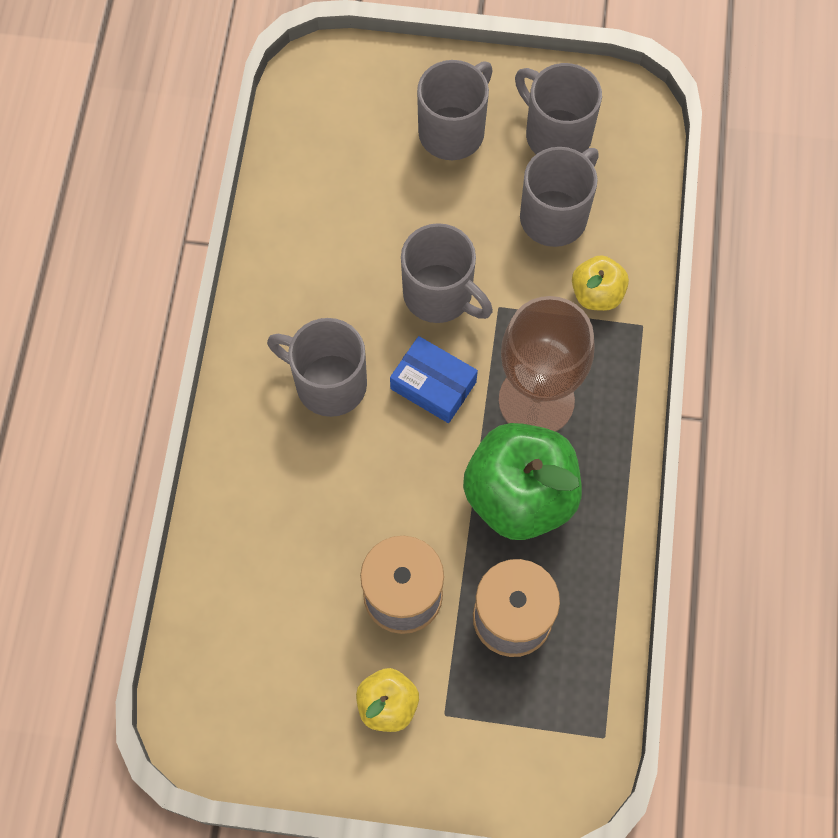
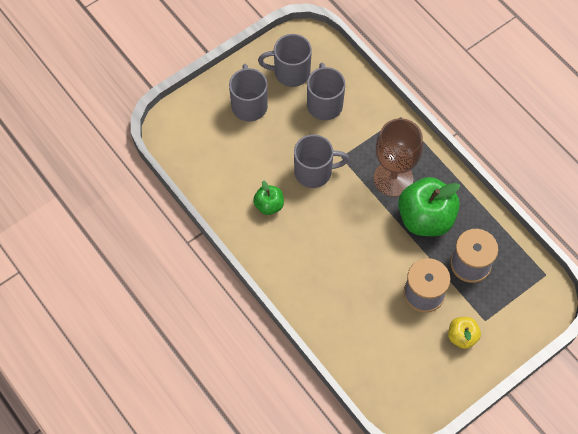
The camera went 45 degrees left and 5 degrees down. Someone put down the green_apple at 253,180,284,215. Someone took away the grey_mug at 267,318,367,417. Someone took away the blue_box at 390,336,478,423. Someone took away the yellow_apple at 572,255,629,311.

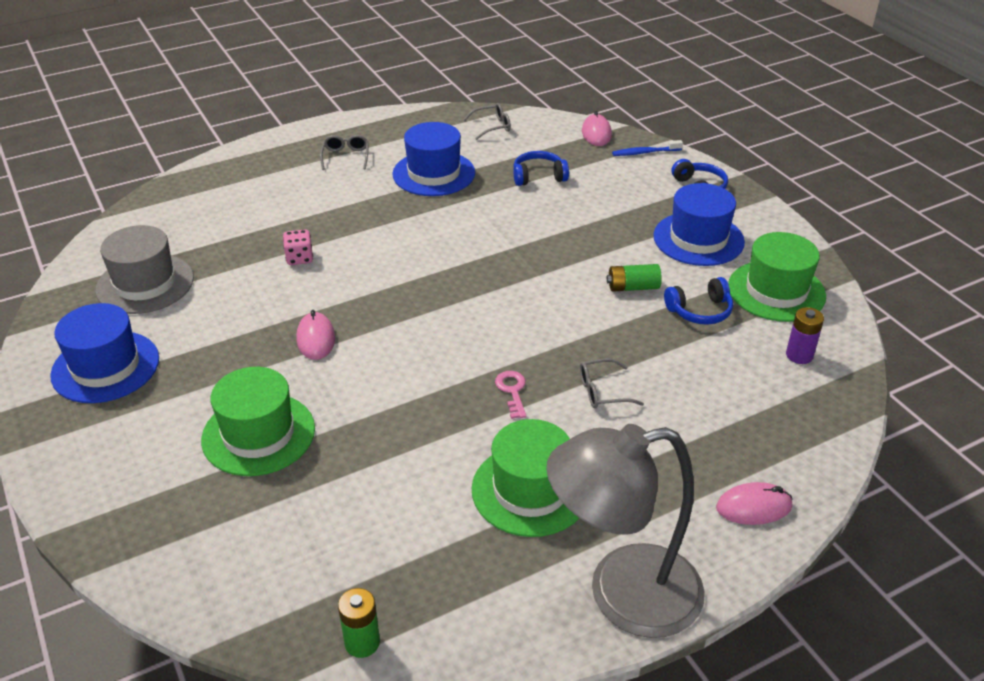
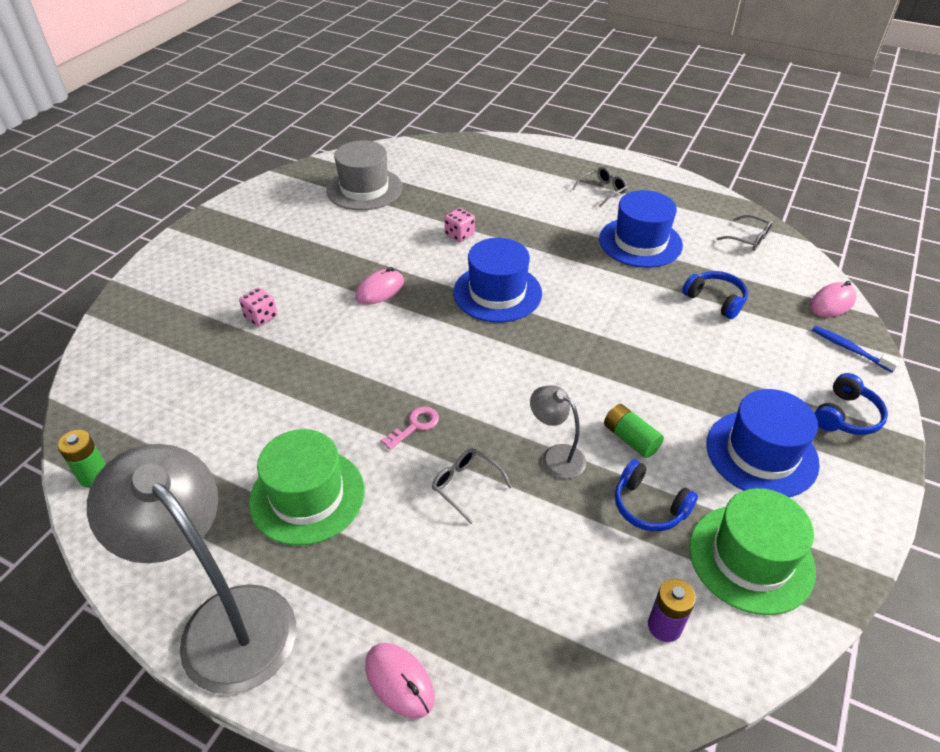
The camera went 55 degrees right and 5 degrees up. Someone swapped the green_hat at 201,367,315,476 for the pink_dice at 239,287,277,327. Someone carried the blue_hat from 50,303,159,403 to 453,238,542,322. Someone put down the grey_lamp at 530,385,586,479.

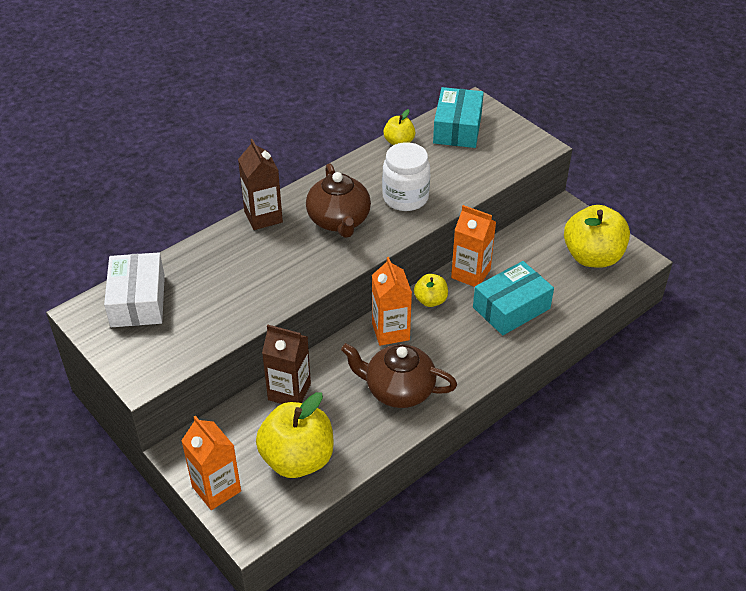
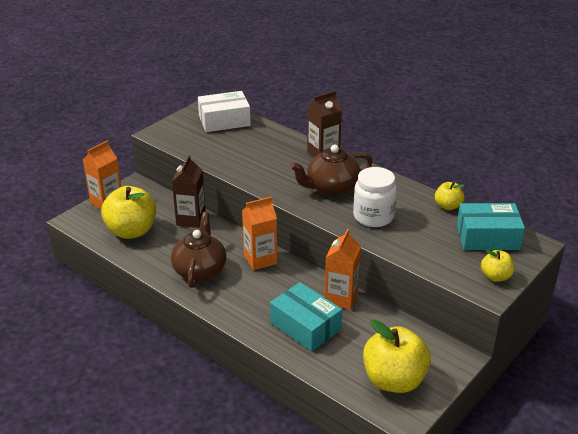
The camera went 80 degrees right and 10 degrees down. Someone carried the yellow_apple from 414,274,448,307 to 481,249,514,282.

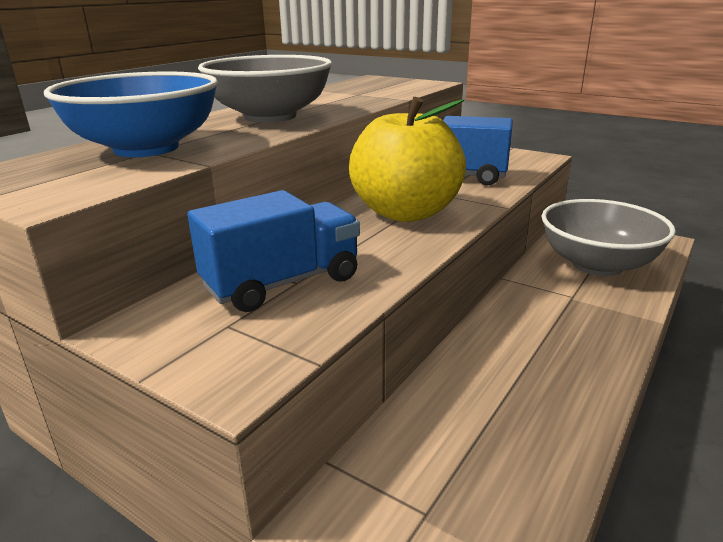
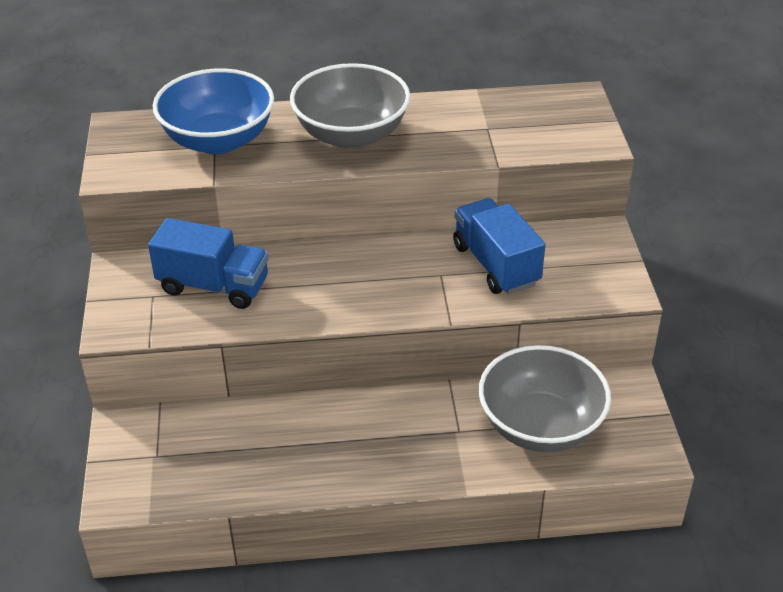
The camera went 50 degrees right and 15 degrees up. Someone took away the yellow_apple at 349,97,466,222.

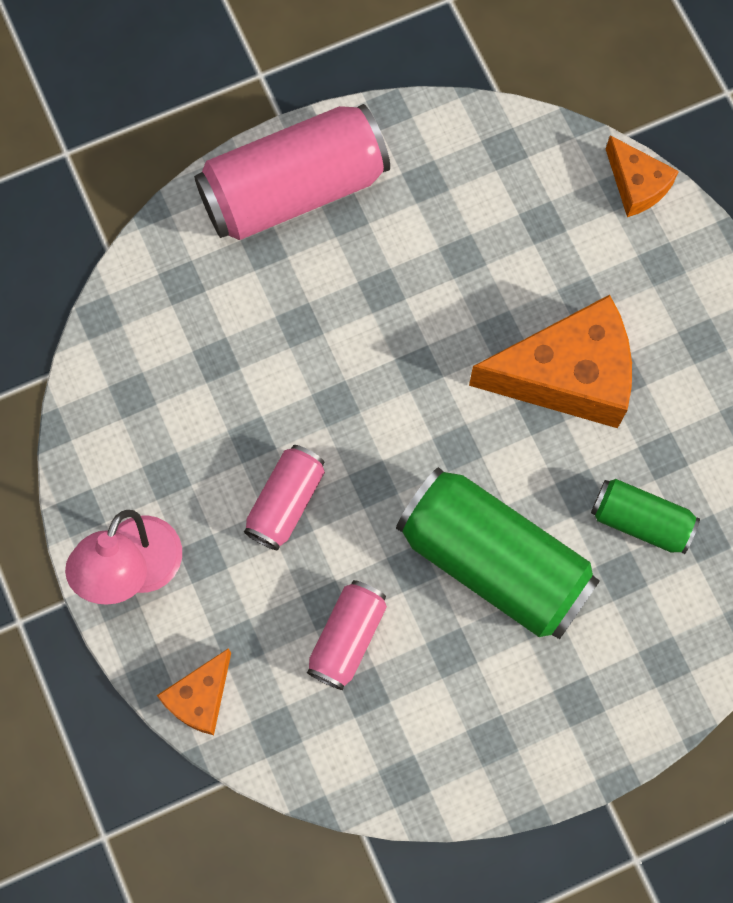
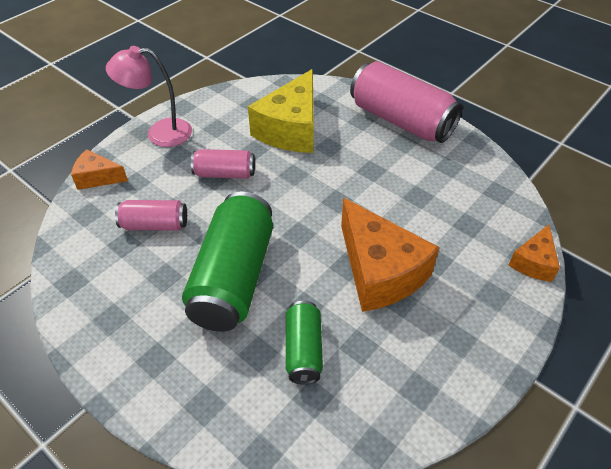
The camera went 65 degrees right and 25 degrees down. Someone put down the yellow_cheese at 248,69,314,153.

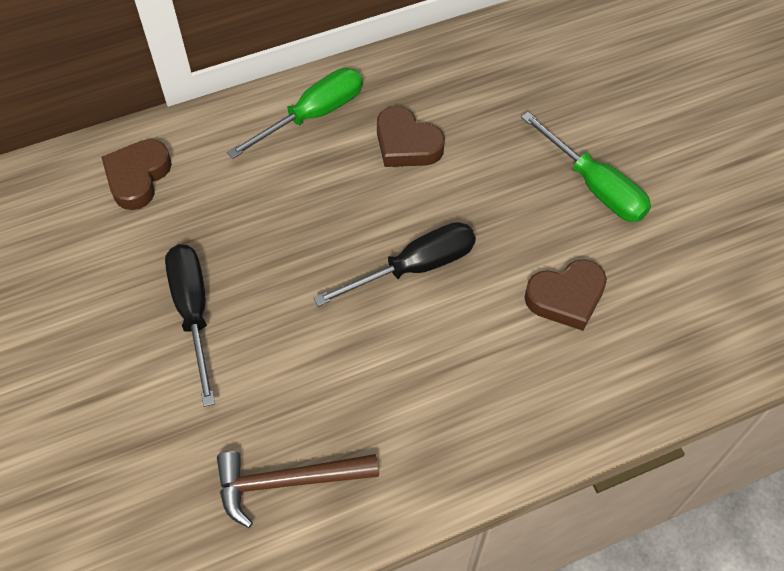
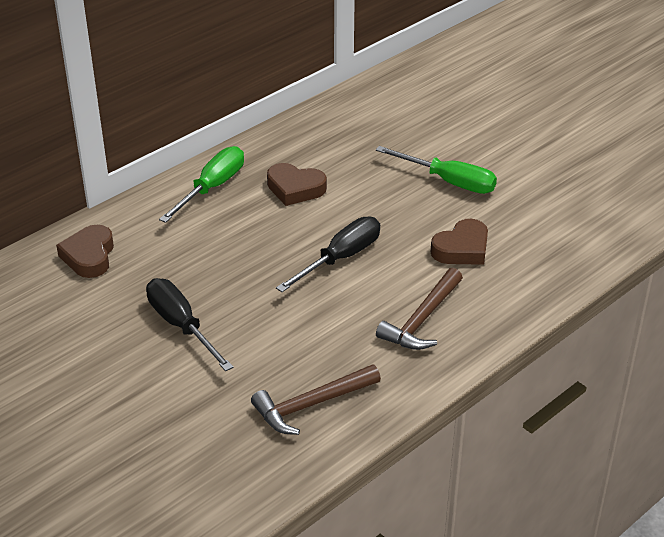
The camera went 20 degrees left and 20 degrees down. Someone put down the brown_hammer at 376,268,463,350.

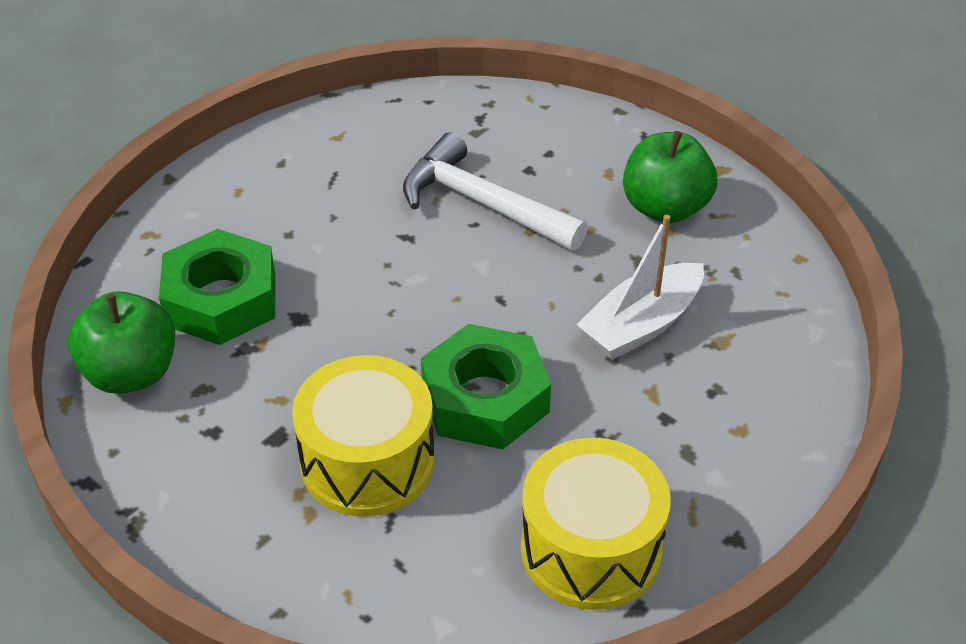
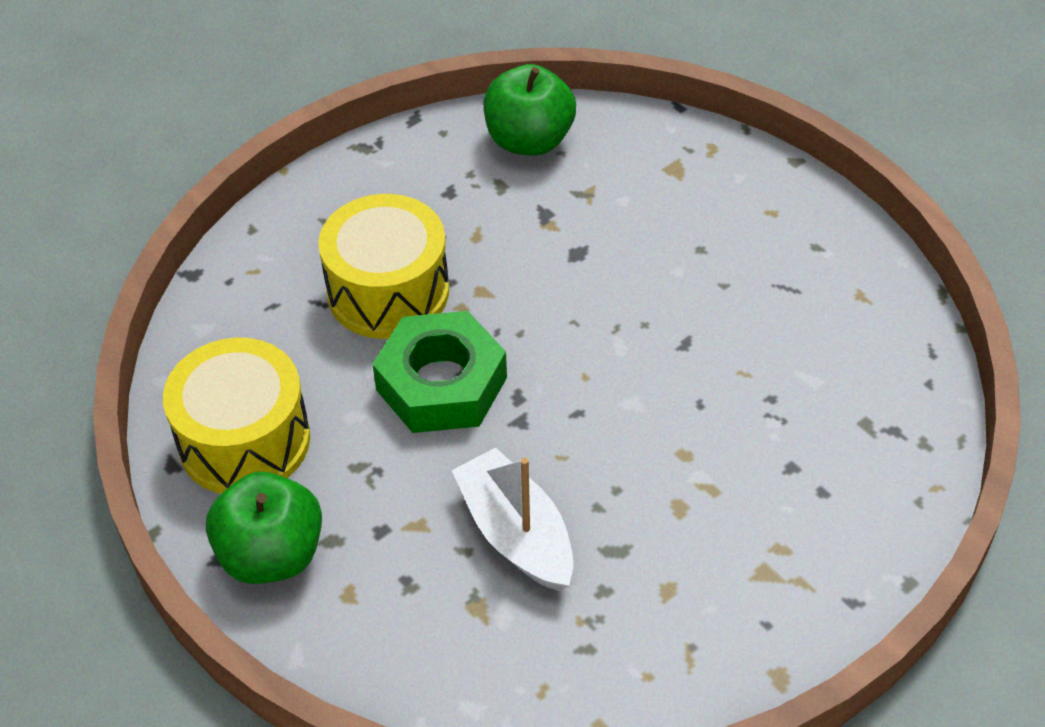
The camera went 100 degrees right and 5 degrees up. Someone carried the green_apple from 623,131,717,223 to 206,472,322,584. Someone took away the green_nut at 159,229,275,345. Someone took away the white_hammer at 403,132,588,251.

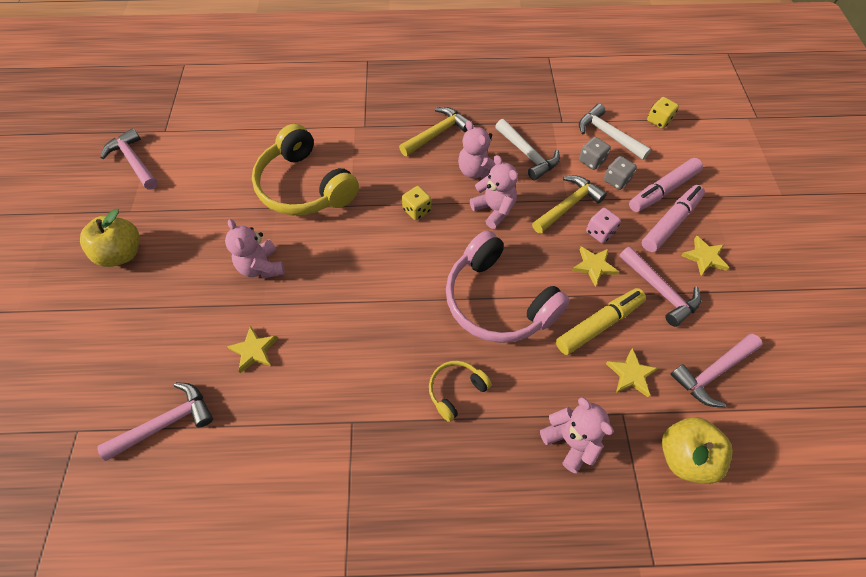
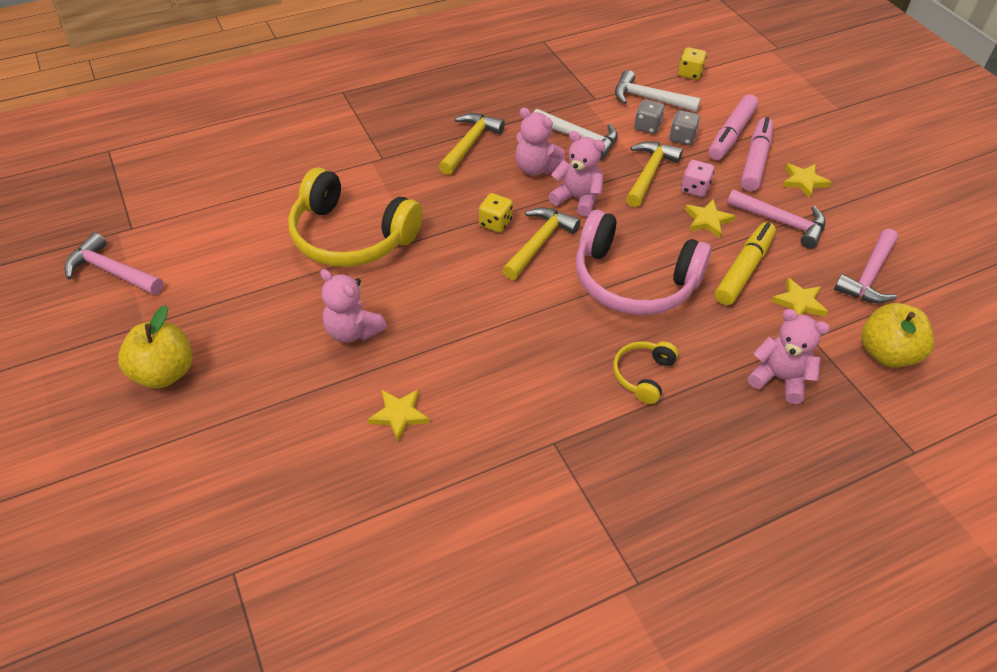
The camera went 25 degrees left and 10 degrees down. Someone put down the yellow_hammer at 502,207,580,280. Someone took away the pink_hammer at 97,382,213,461.

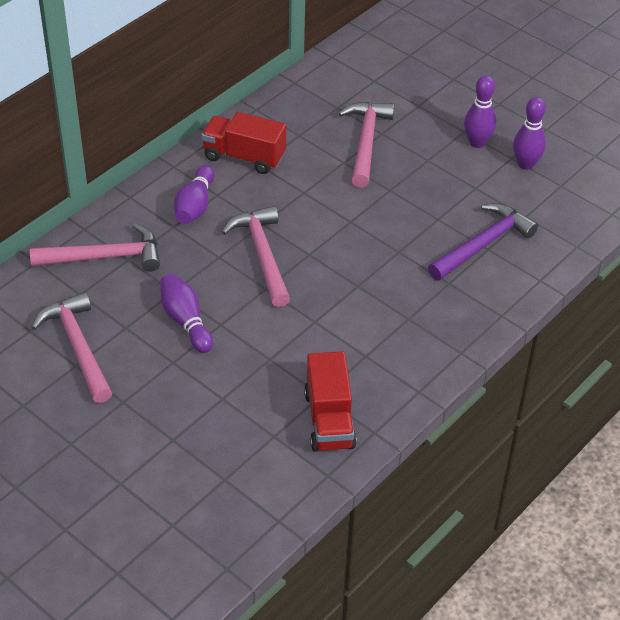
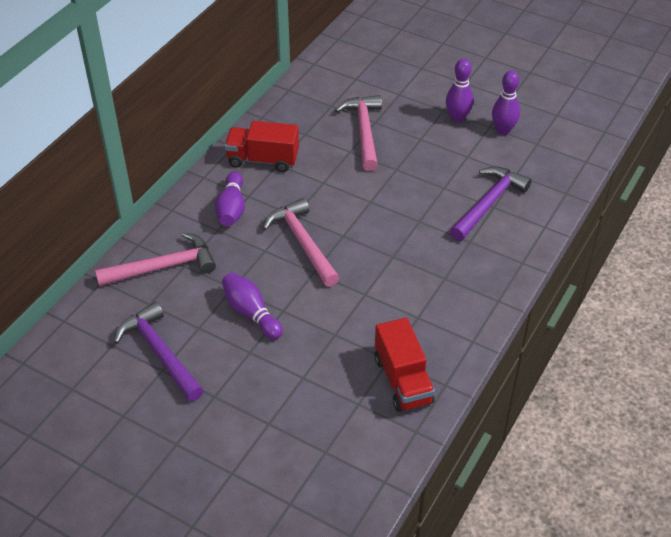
The camera went 10 degrees left and 0 degrees up. Someone repainted the pink_hammer at 31,292,112,403, which became the purple_hammer at 114,302,204,401.

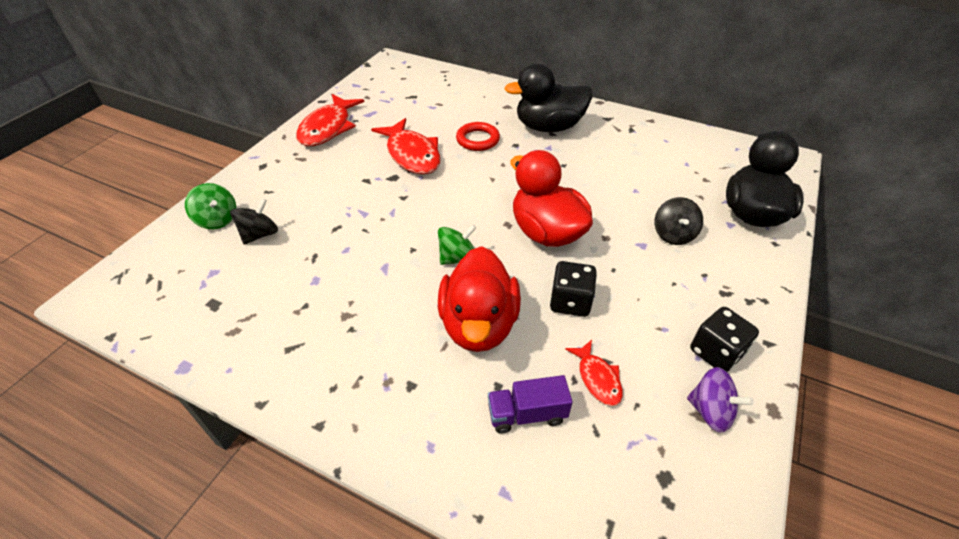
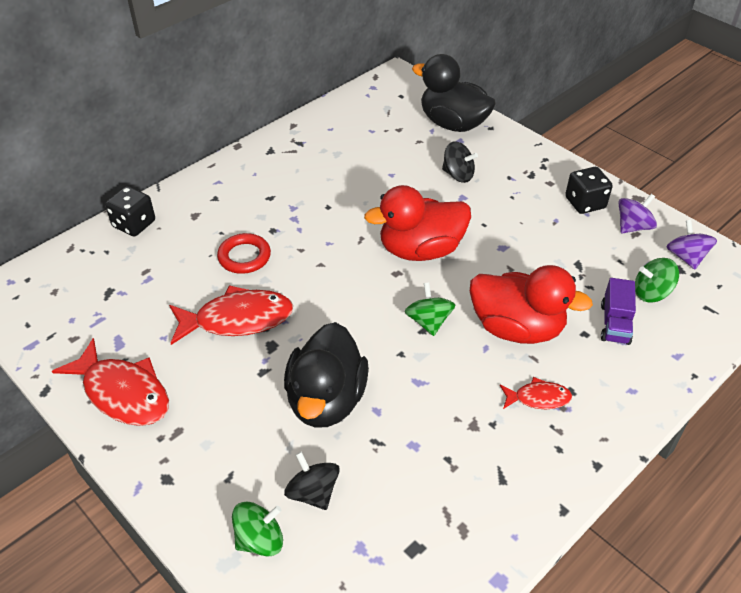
The camera went 70 degrees left and 0 degrees up. Someone carried the black_dice from 550,261,597,317 to 105,186,155,236. Someone carried the black_duck from 505,64,592,132 to 284,322,369,428. Someone carried the red_fish from 565,340,623,406 to 500,377,572,409. Someone put down the green_spinning_top at 635,258,679,303. Someone put down the purple_spinning_top at 667,220,717,269.

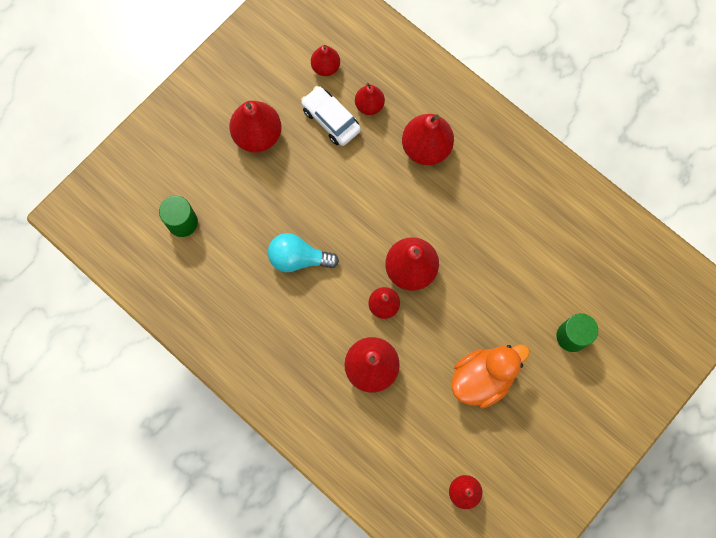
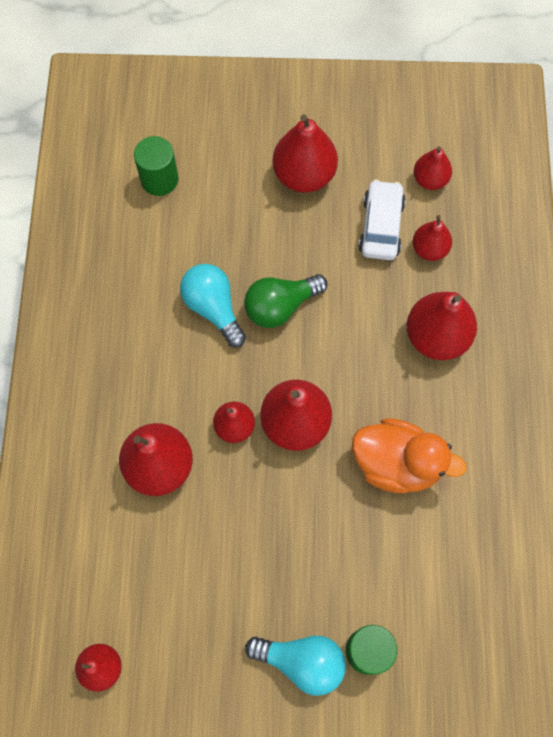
The camera went 50 degrees right and 5 degrees down. Someone put down the green_light_bulb at 244,274,328,328. Someone put down the turquoise_light_bulb at 245,636,346,696. Someone carried the orange_duck from 451,344,530,408 to 352,418,467,493.

